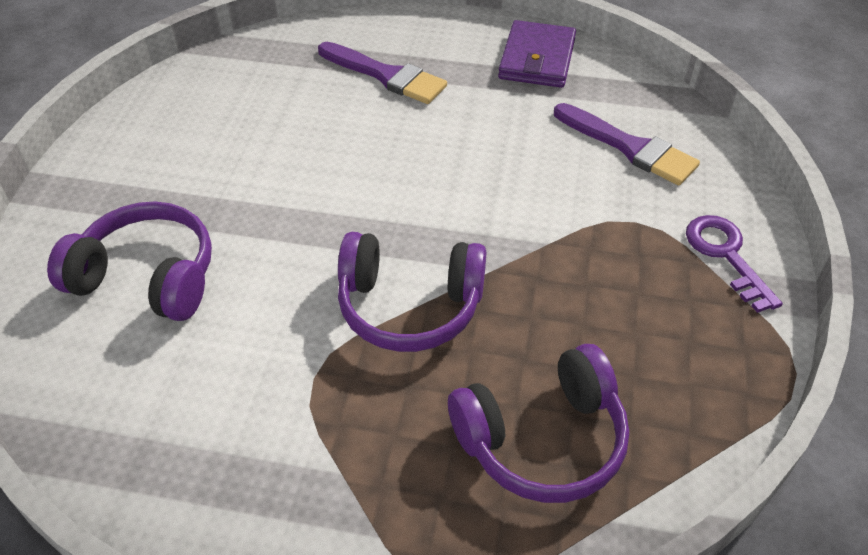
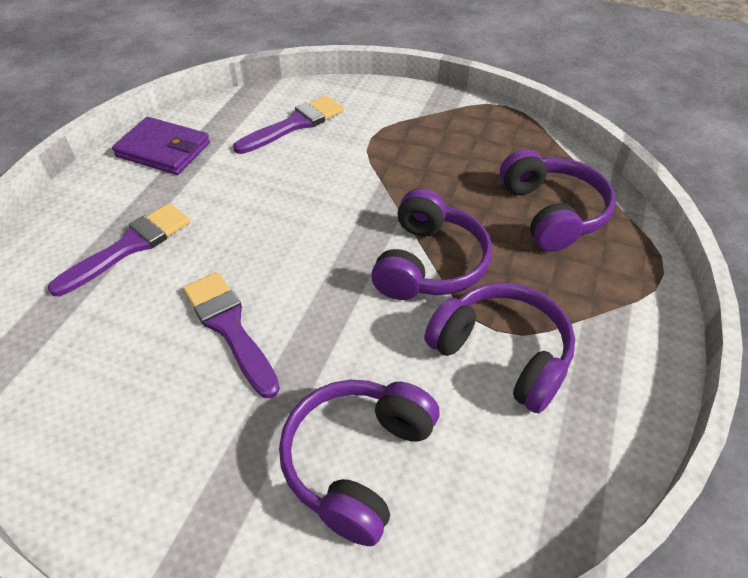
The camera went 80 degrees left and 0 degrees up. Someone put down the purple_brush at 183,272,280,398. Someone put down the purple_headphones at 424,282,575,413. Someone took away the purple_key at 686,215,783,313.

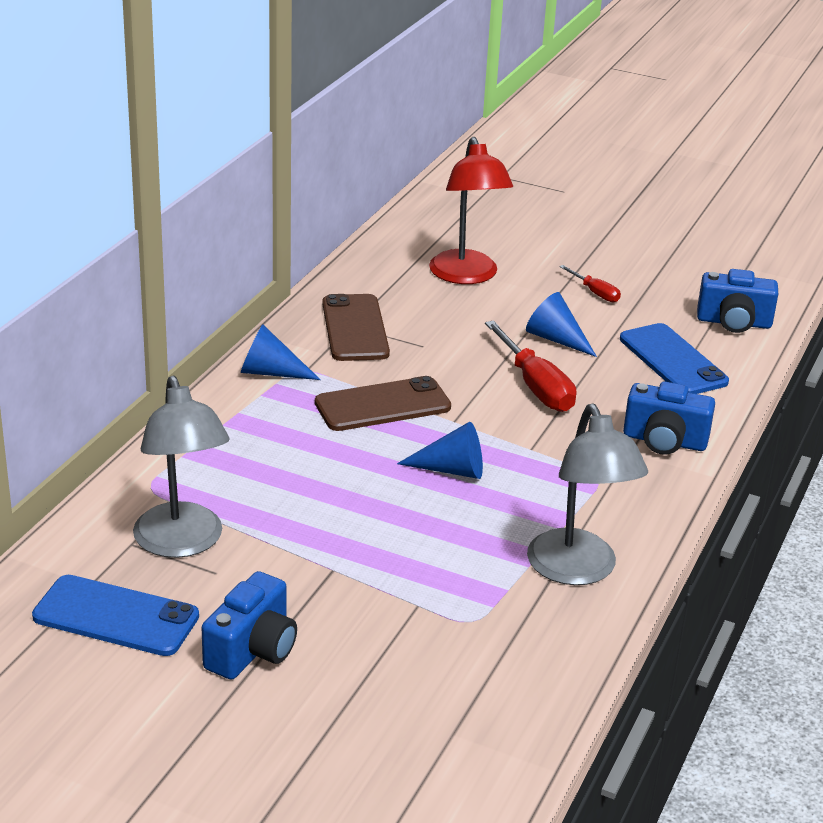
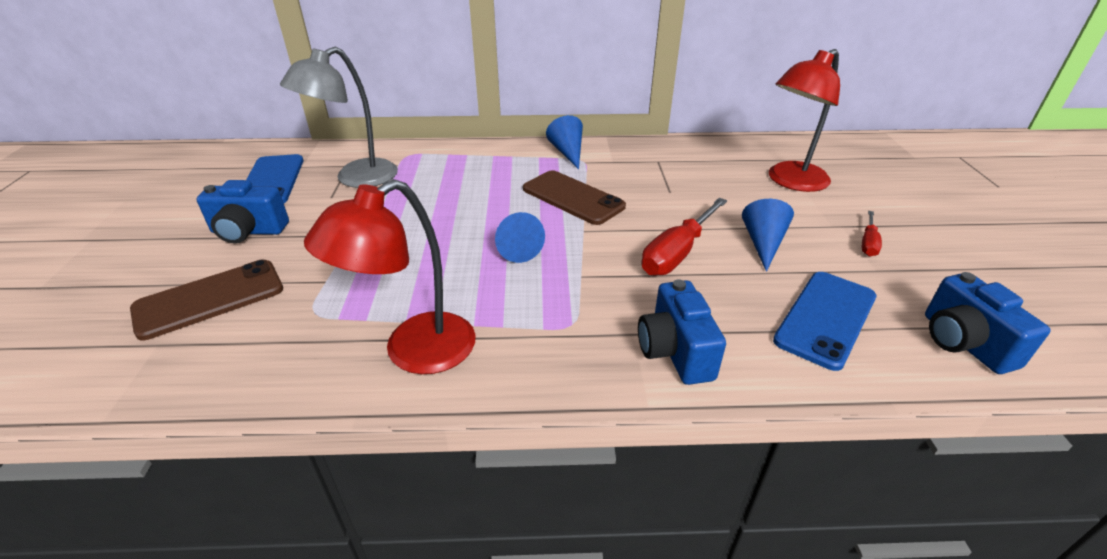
The camera went 65 degrees right and 5 degrees up. Someone carried the brown_phone from 322,294,390,361 to 130,260,283,340. Someone repainted the grey_lamp at 527,404,648,585, which became the red_lamp at 304,179,476,374.

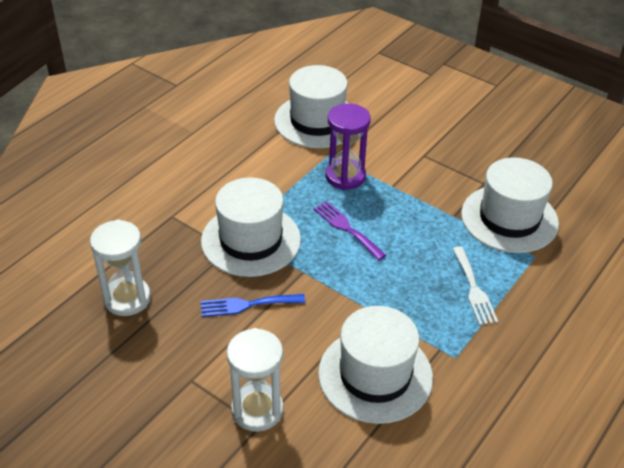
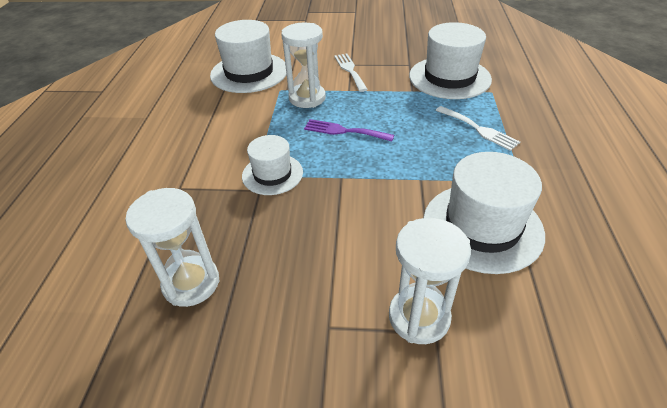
The camera went 30 degrees left and 0 degrees up. Someone scaled the white_hat at 201,177,301,277 by 0.60. Someone repainted the purple_hourglass at 326,103,371,190, which became the white_hourglass at 281,22,326,108. Someone put down the white_fork at 334,54,368,92. Someone took away the blue_fork at 201,294,305,317.

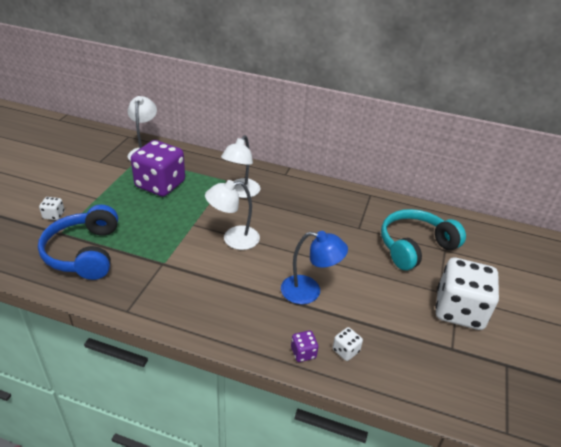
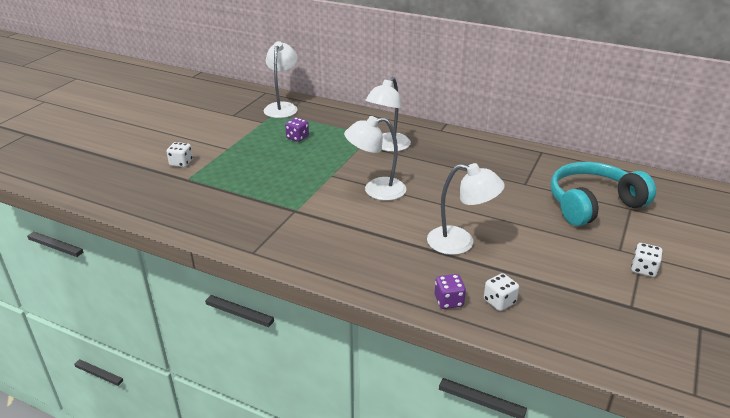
The camera went 10 degrees right and 5 degrees down. Someone scaled the purple_dice at 131,140,185,197 by 0.40. Someone repainted the blue_lamp at 281,231,348,304, which became the white_lamp at 427,163,505,255. Someone scaled the white_dice at 435,258,499,330 by 0.40. Someone took away the blue_headphones at 38,204,118,280.

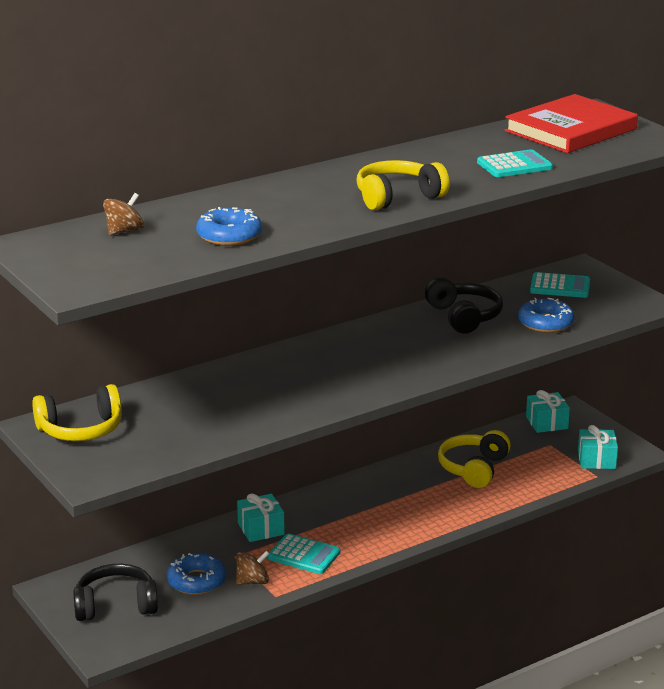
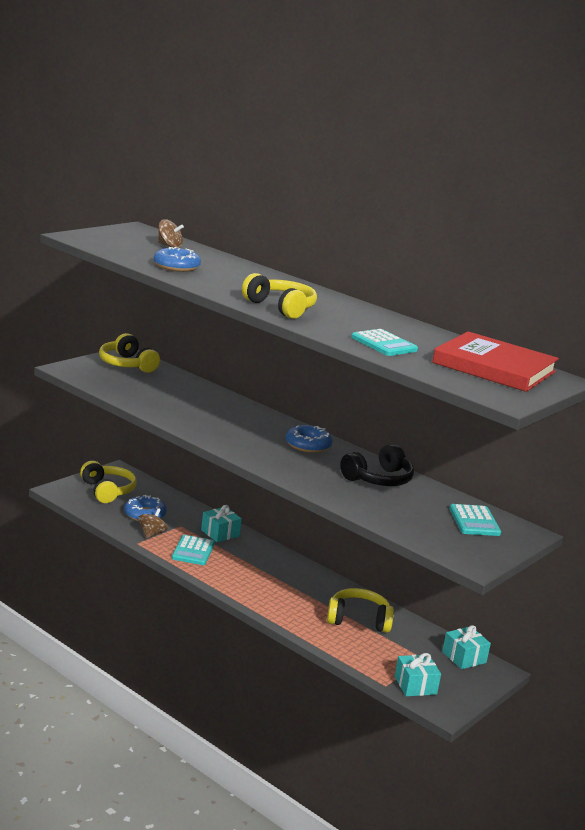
The camera went 70 degrees right and 5 degrees down. Someone repainted the black_headphones at 73,564,158,621, which became the yellow_headphones at 80,461,137,503. Someone rotated the brown_spinning_top at 236,551,270,585 by 120 degrees counterclockwise. Someone carried the blue_donut from 518,298,575,333 to 286,425,333,453.

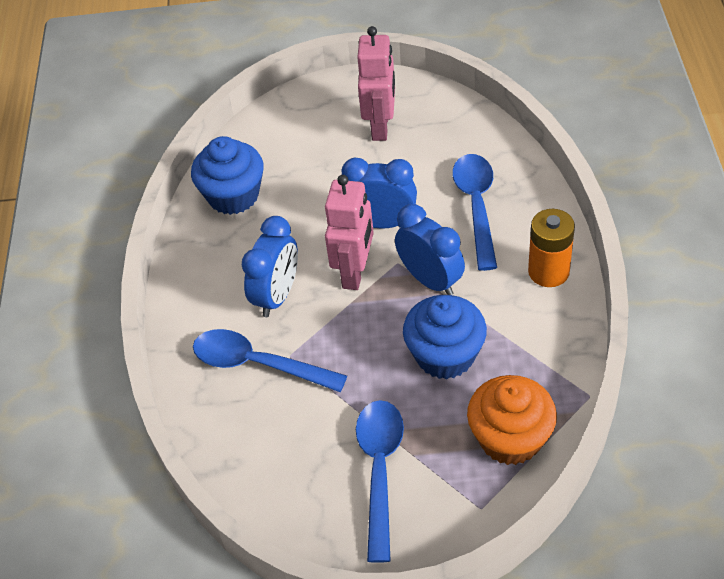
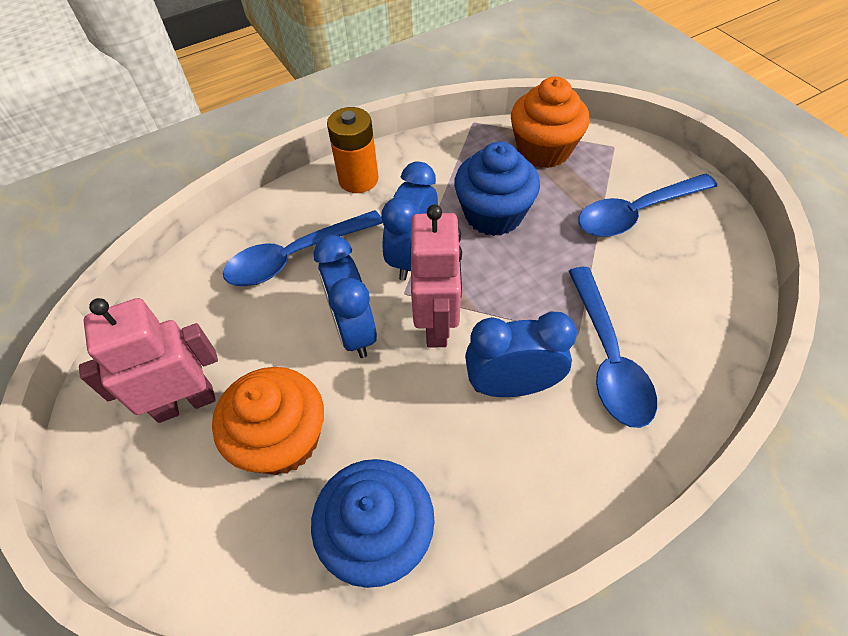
The camera went 120 degrees left and 5 degrees up. Someone put down the orange_cupcake at 212,367,324,475. Someone rotated the pink_robot at 325,175,374,290 by 105 degrees clockwise.

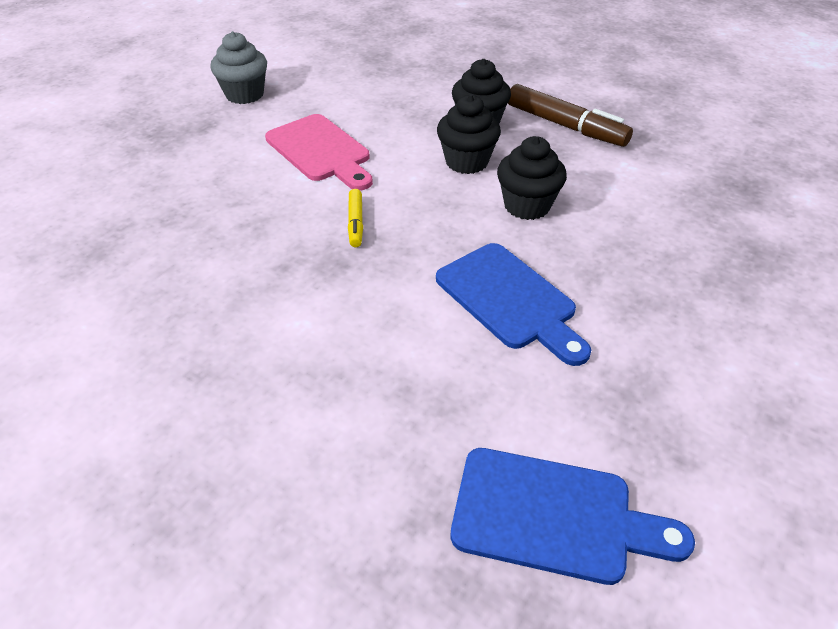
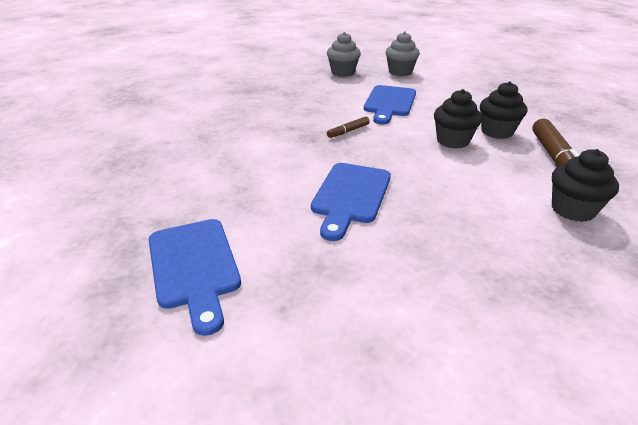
The camera went 55 degrees right and 10 degrees down. Someone put down the grey_cupcake at 327,32,361,77. Someone repainted the yellow_marker at 348,189,363,247, which became the brown_marker at 327,116,370,138. Someone repainted the pink_cutting_board at 265,114,373,190, which became the blue_cutting_board at 364,85,416,125. Someone carried the black_cupcake from 497,136,567,220 to 552,149,619,222.

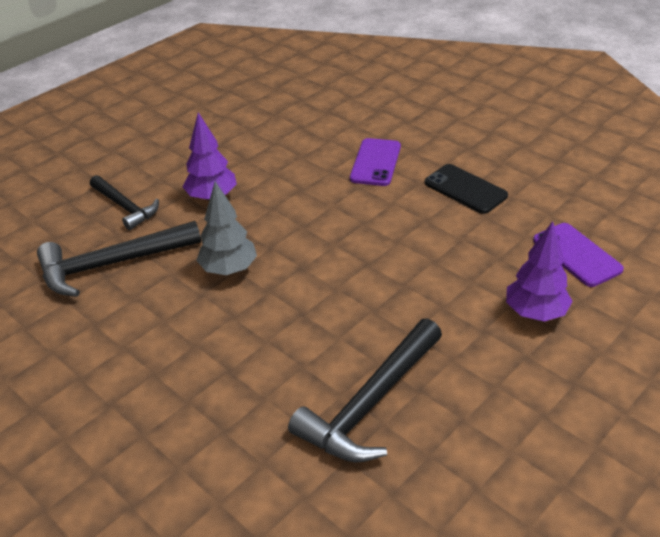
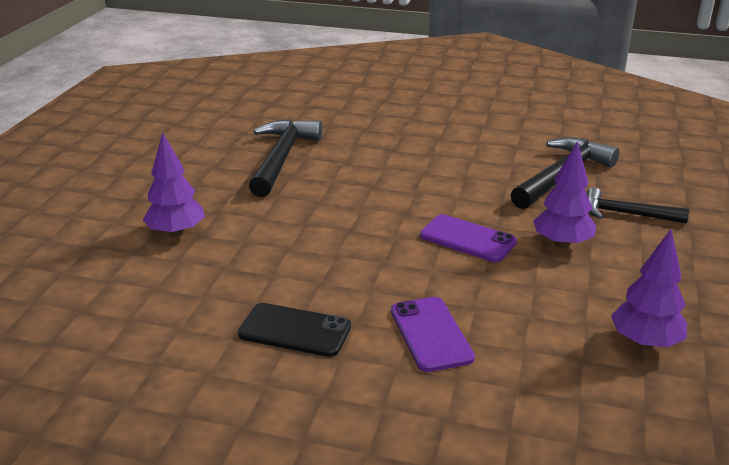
The camera went 150 degrees right and 10 degrees down. Someone carried the purple_phone from 533,223,624,287 to 420,214,517,262. Someone put down the purple_tree at 611,229,687,349. Someone took away the grey_tree at 196,182,257,275.

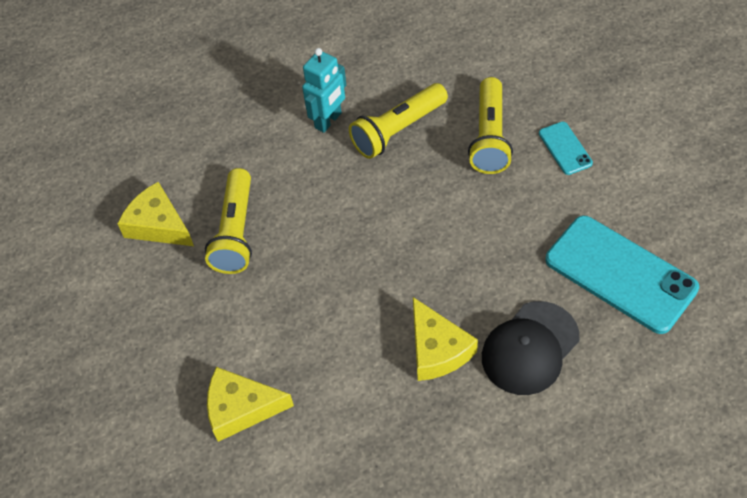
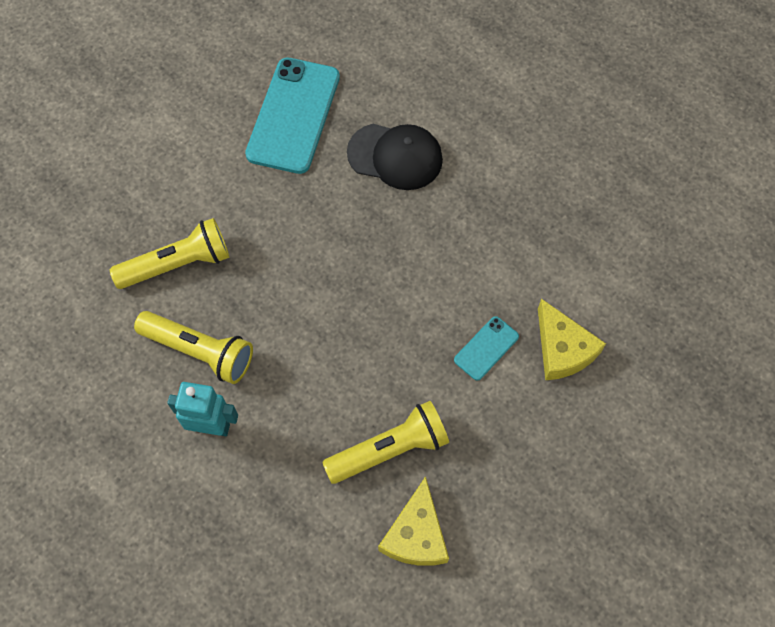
The camera went 120 degrees left and 10 degrees up. Someone carried the turquoise_phone from 539,122,593,175 to 454,316,519,381. Someone took away the yellow_cheese at 413,297,478,381.

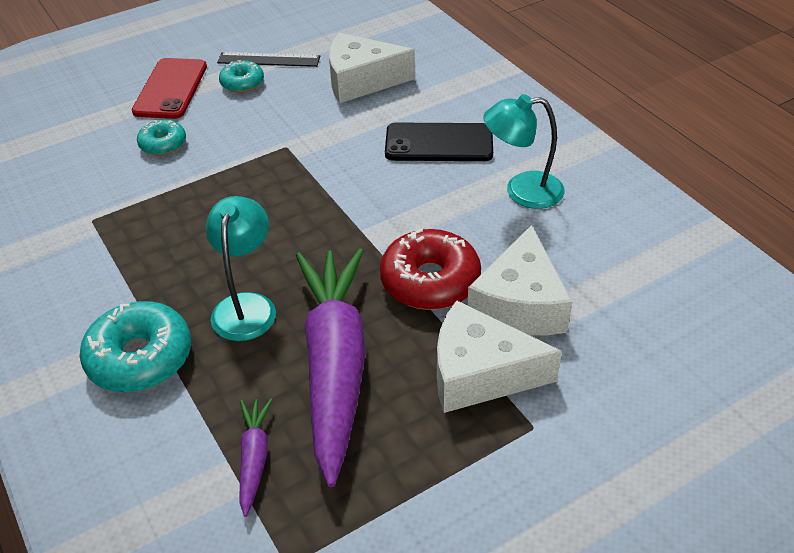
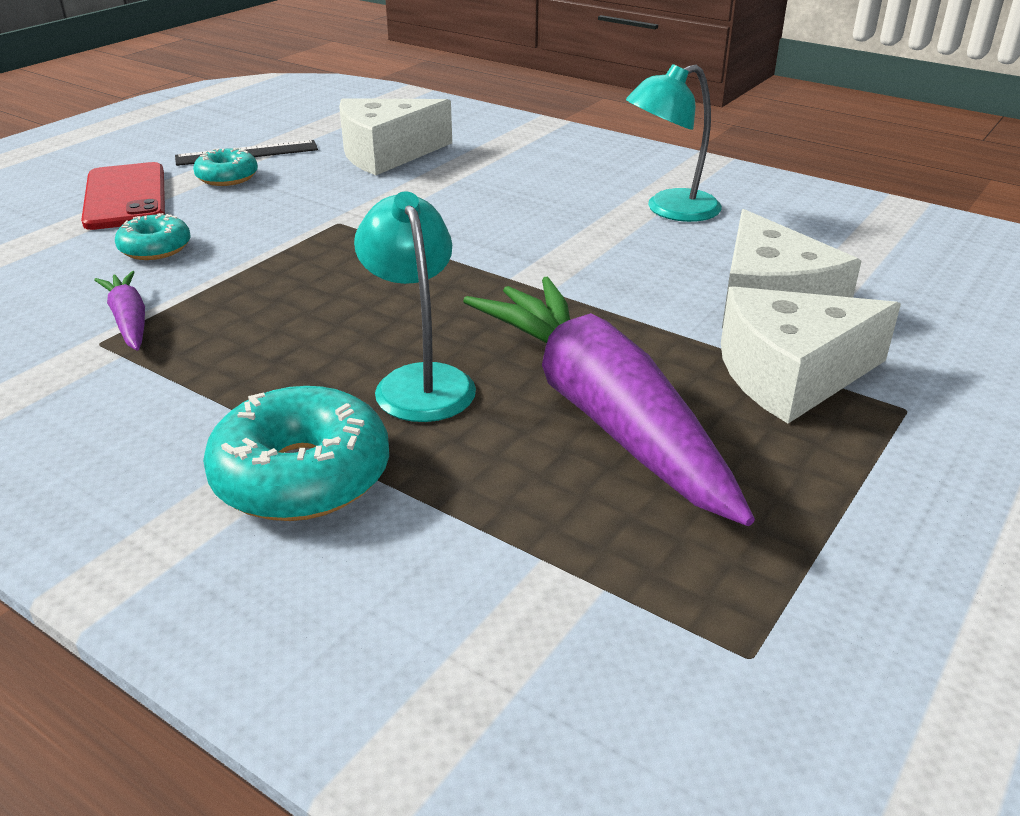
The camera went 25 degrees left and 10 degrees down. Someone carried the purple_carrot from 239,398,273,517 to 94,271,145,350. Someone took away the red_donut at 380,229,481,310. Someone took away the black_phone at 385,123,493,161.

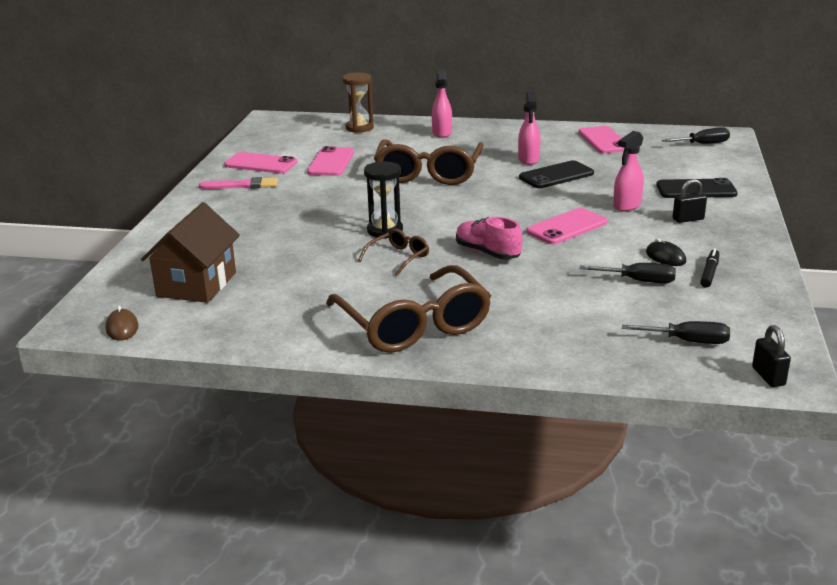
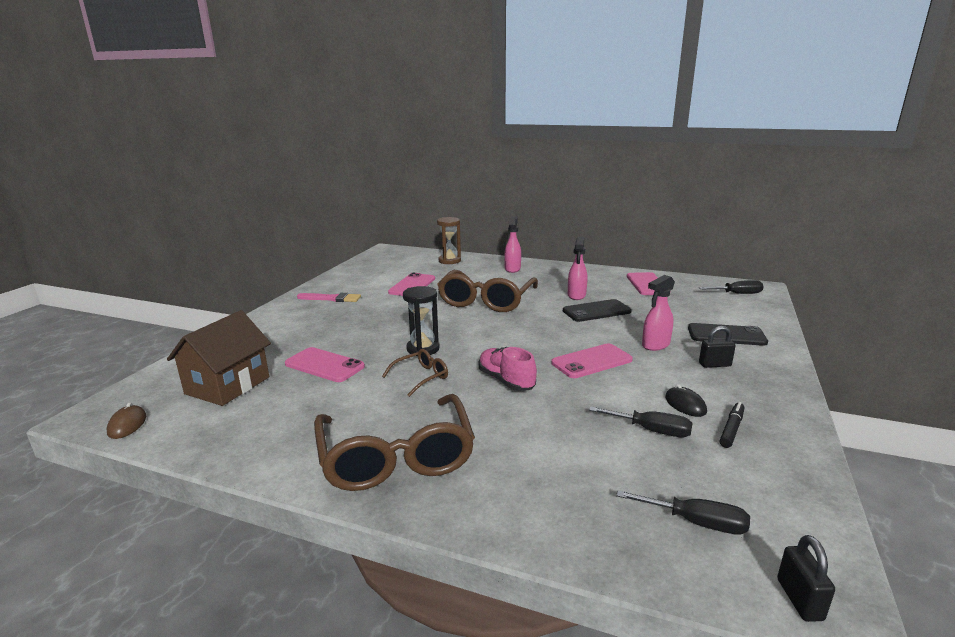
The camera went 10 degrees right and 5 degrees down. Someone carried the pink_phone from 224,152,297,173 to 285,347,365,382.

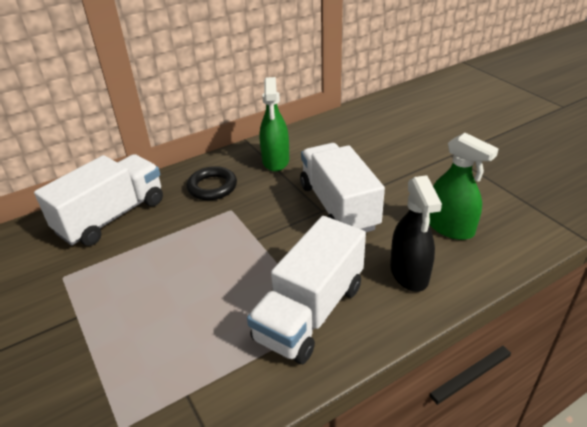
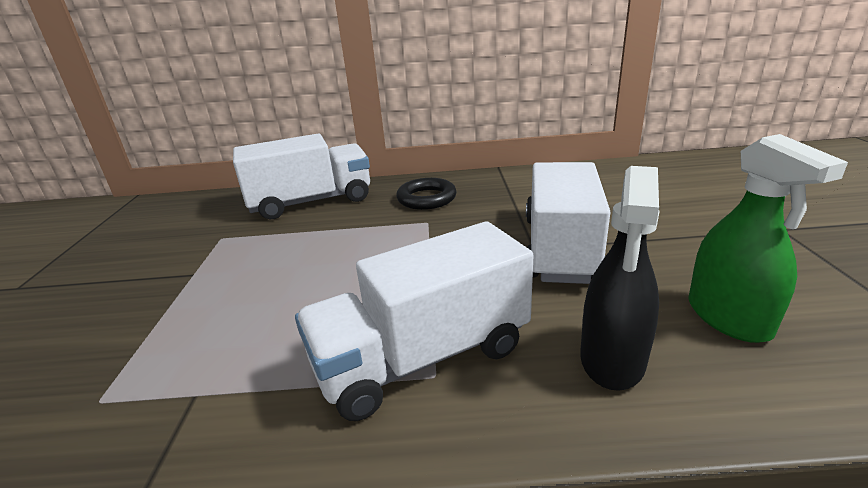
The camera went 30 degrees right and 10 degrees down. Someone took away the green_spray_bottle at 260,77,289,172.

